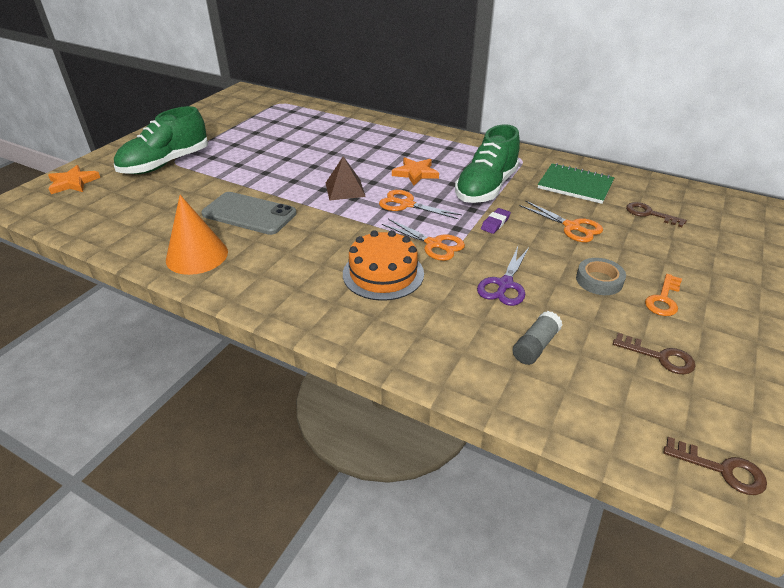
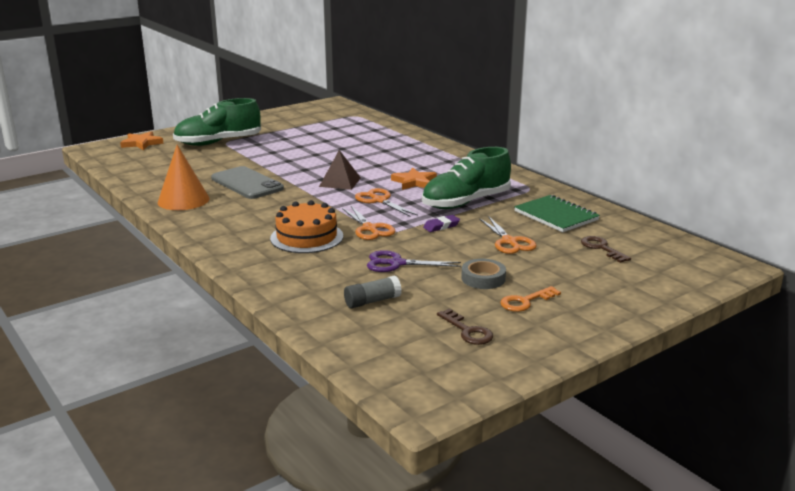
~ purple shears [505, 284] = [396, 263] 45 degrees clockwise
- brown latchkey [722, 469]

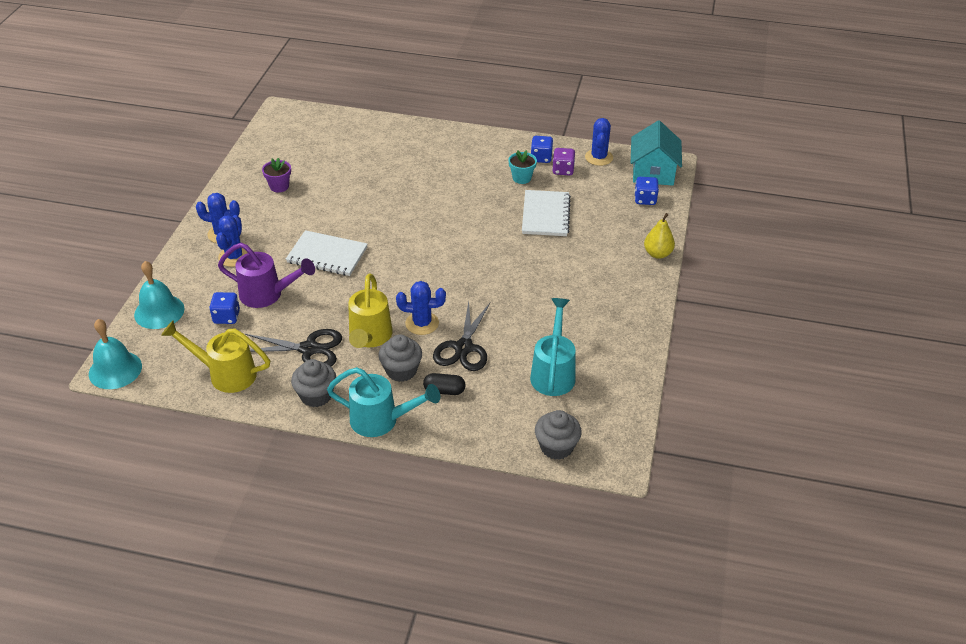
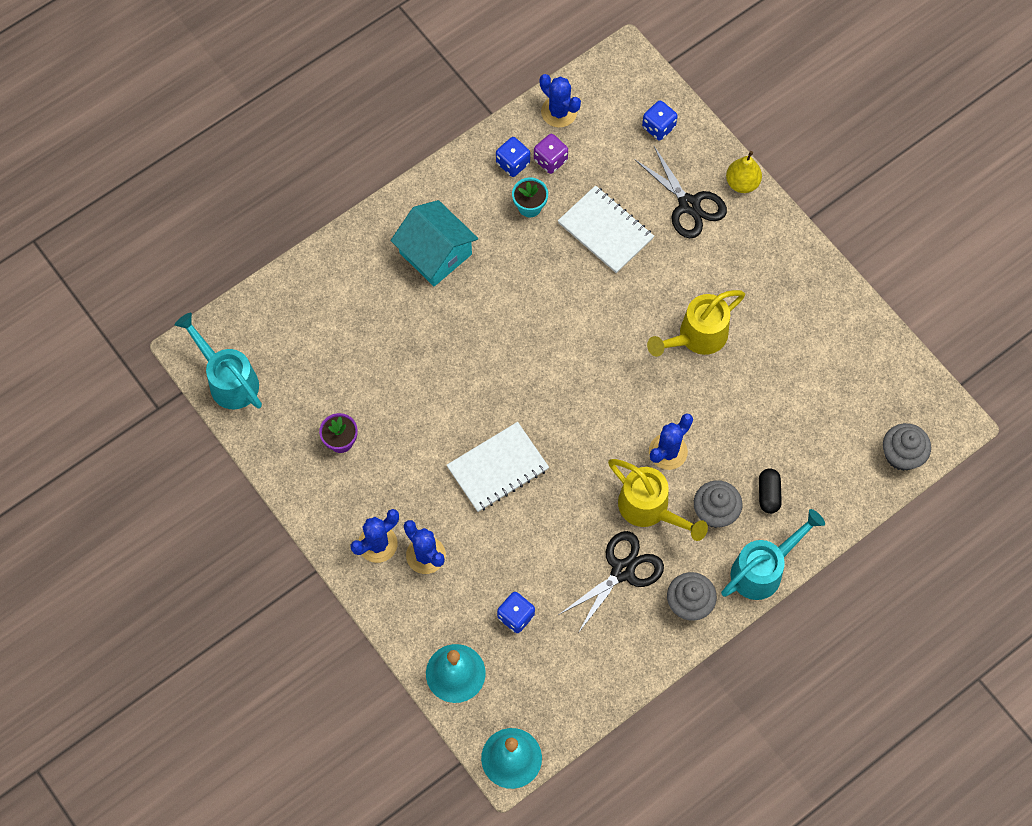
~ turquoise watering pot [553, 373] to [228, 380]
~ turquoise house [653, 172] to [435, 253]
~ jet-black shears [463, 348] to [689, 205]
~ bright yellow watering pot [226, 374] to [696, 337]
~ jet-black capsule [444, 391] = [768, 494] 45 degrees counterclockwise
- purple watering pot [267, 295]

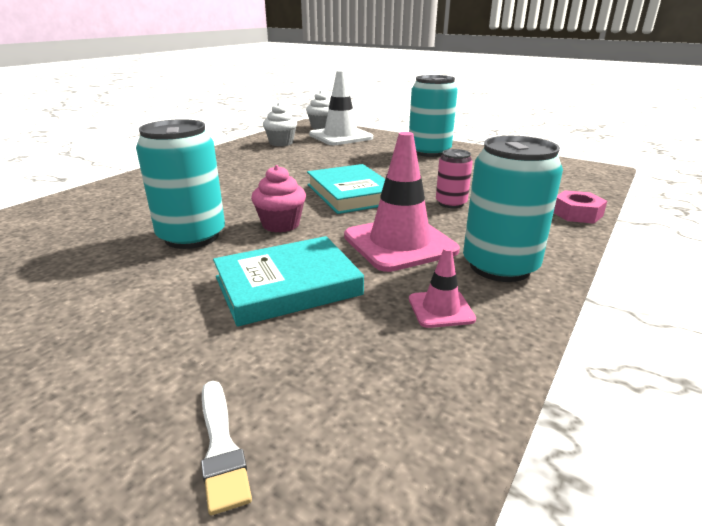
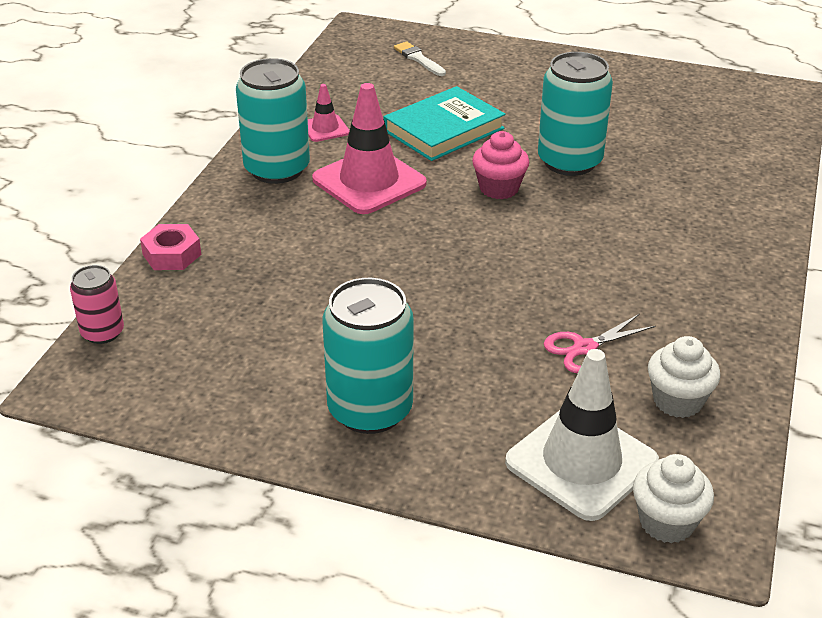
~ rosy can [451, 203] to [102, 332]
+ rosy shears [585, 348]
- turquoise hardback [351, 194]

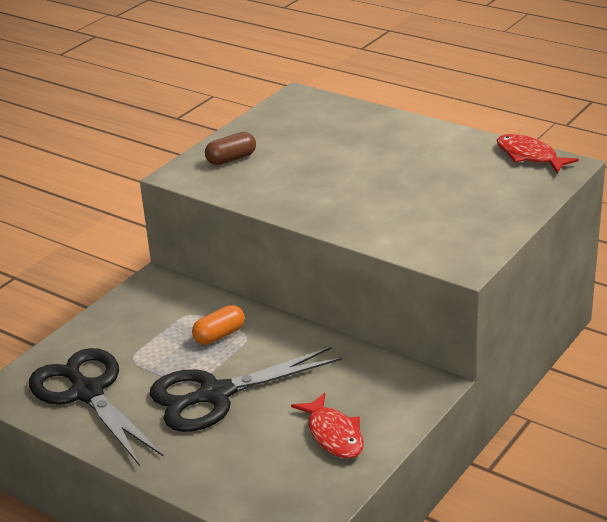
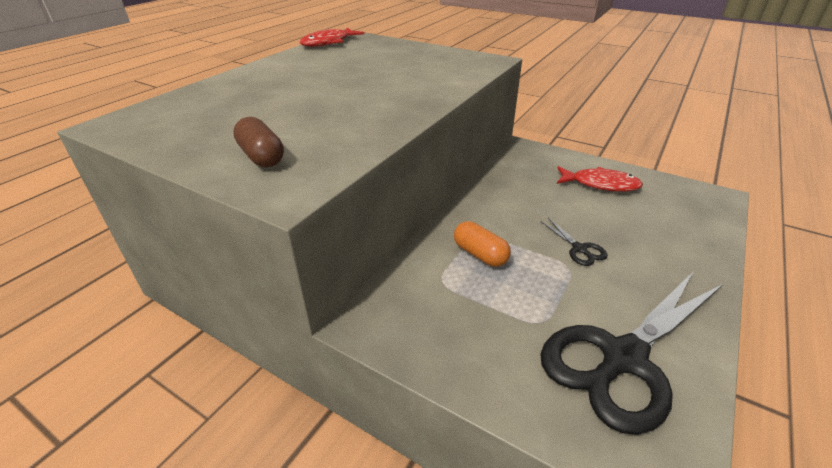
~ jet-black shears [215, 395] = [579, 249] x0.40
~ red toy fish [333, 434] = [600, 184] 45 degrees clockwise

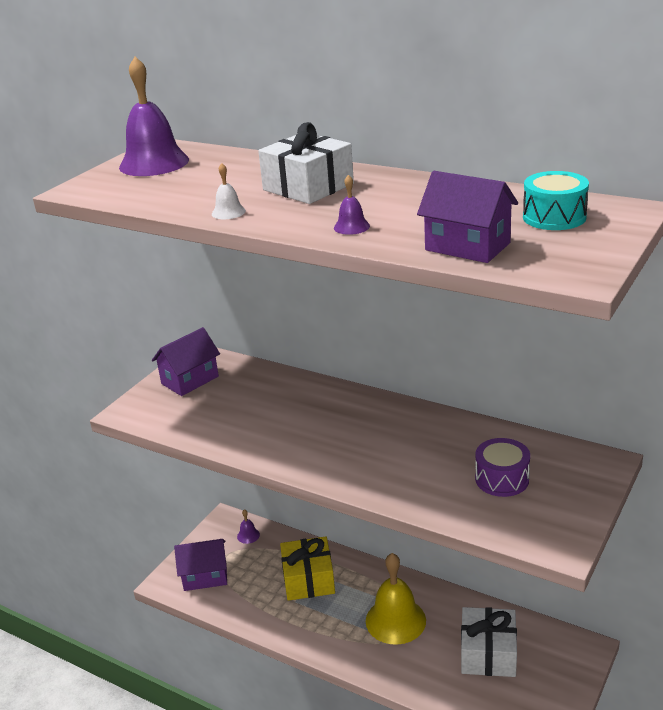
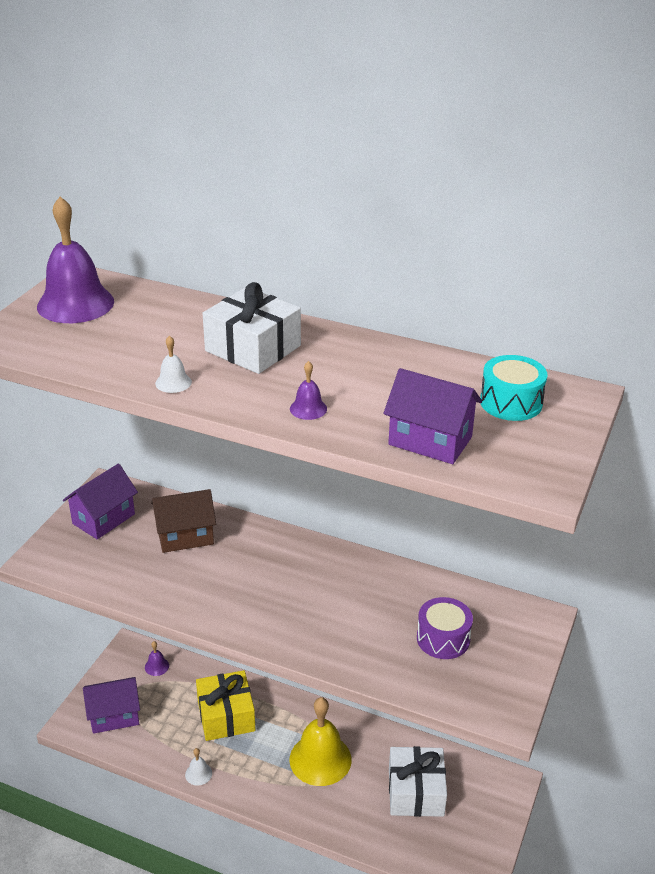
+ brown house [185, 536]
+ snow-white bell [198, 774]

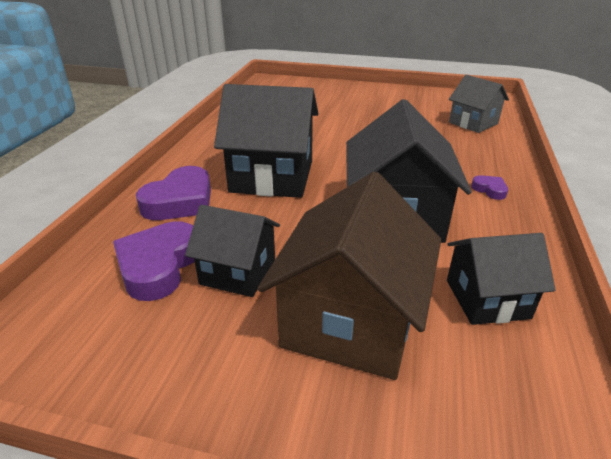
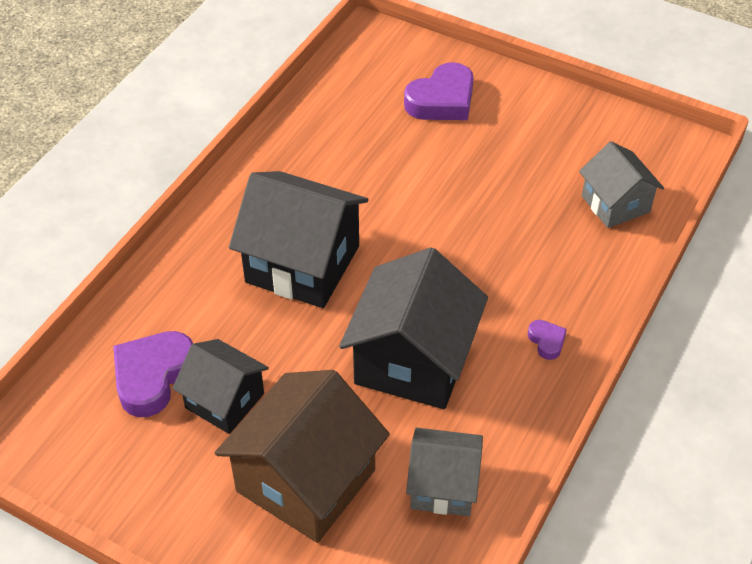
~ purple heart [180, 201] to [442, 100]
~ jet-black house [487, 299] to ash-grey house [443, 486]

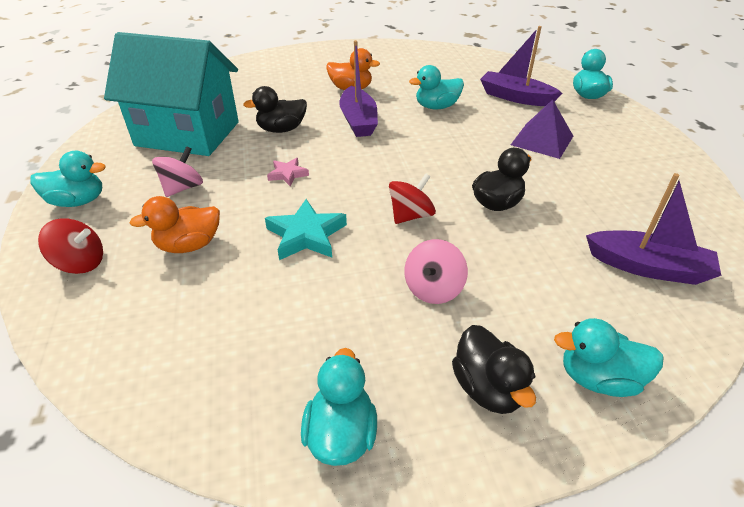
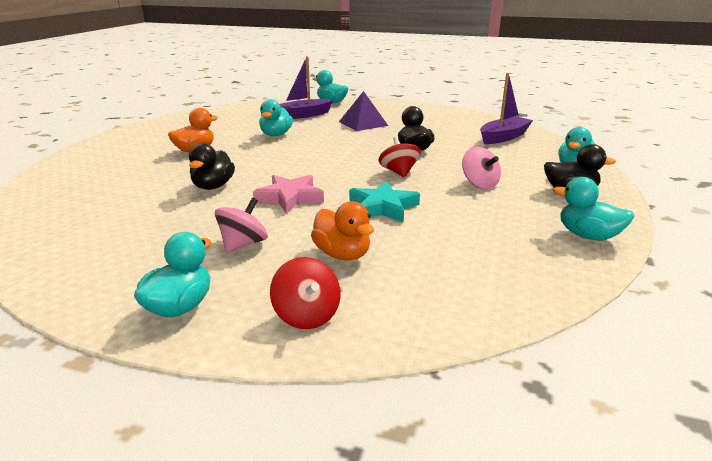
~ rosy whirligig [182, 188] = [243, 244] 60 degrees clockwise
~ rosy five-pointed star [287, 174] = [290, 197] x1.74
~ red whirligig [81, 263] = [307, 315] 120 degrees clockwise
~ bright orange toy duck [189, 245] = [342, 254] 45 degrees counterclockwise
- turquoise house [188, 134]
- purple boat [358, 121]

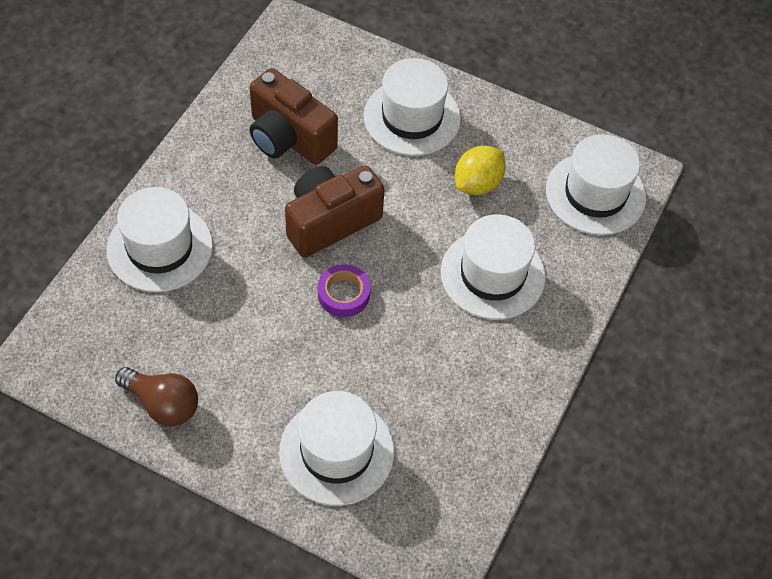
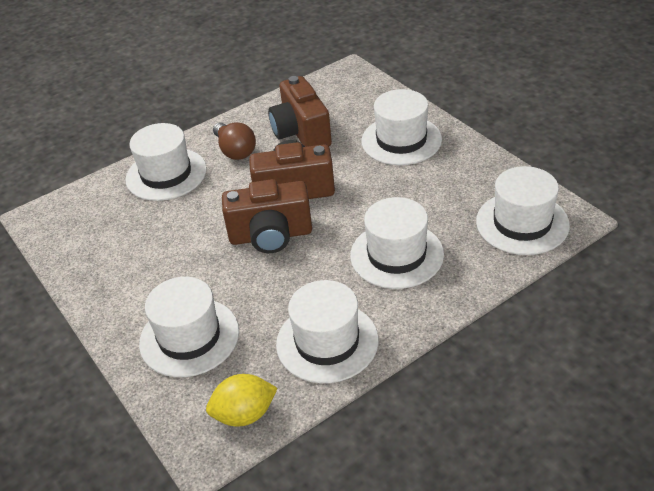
~ bright yellow toy lemon [478, 183] to [244, 414]
~ brown lightbulb [162, 404] to [235, 151]
~ purple roll of tape [343, 294] to brown photo camera [271, 236]
+ snow-white top hat [327, 342]

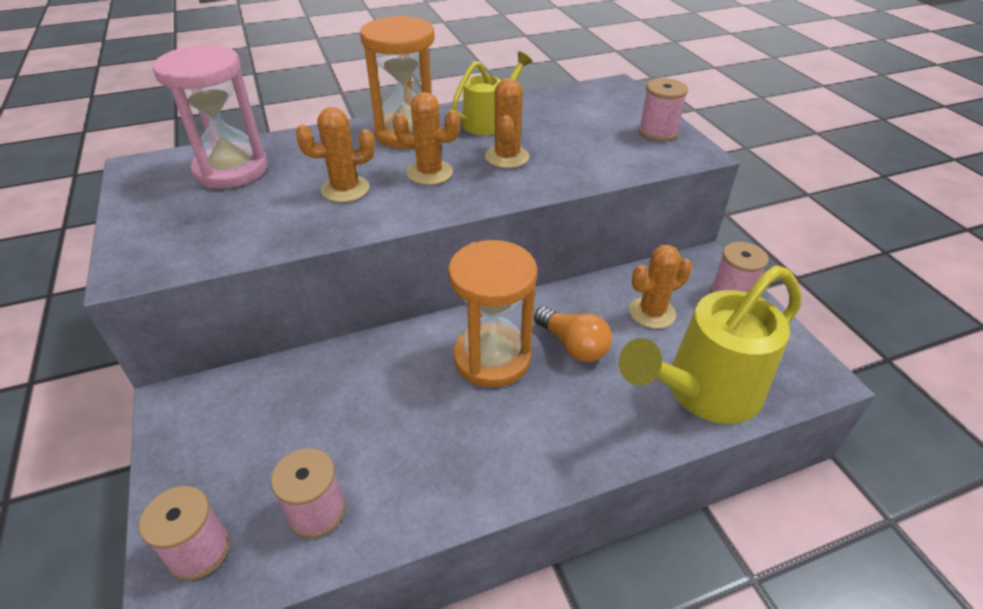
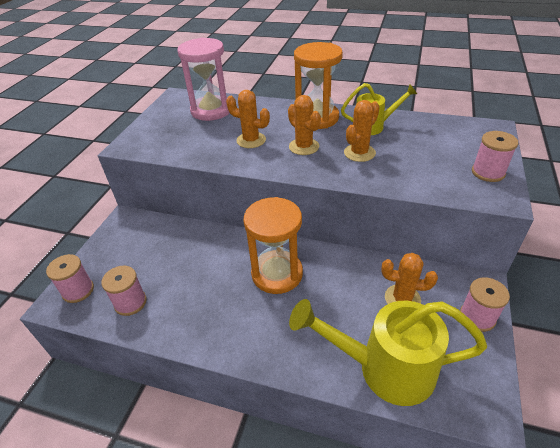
- bright orange lightbulb [573, 345]

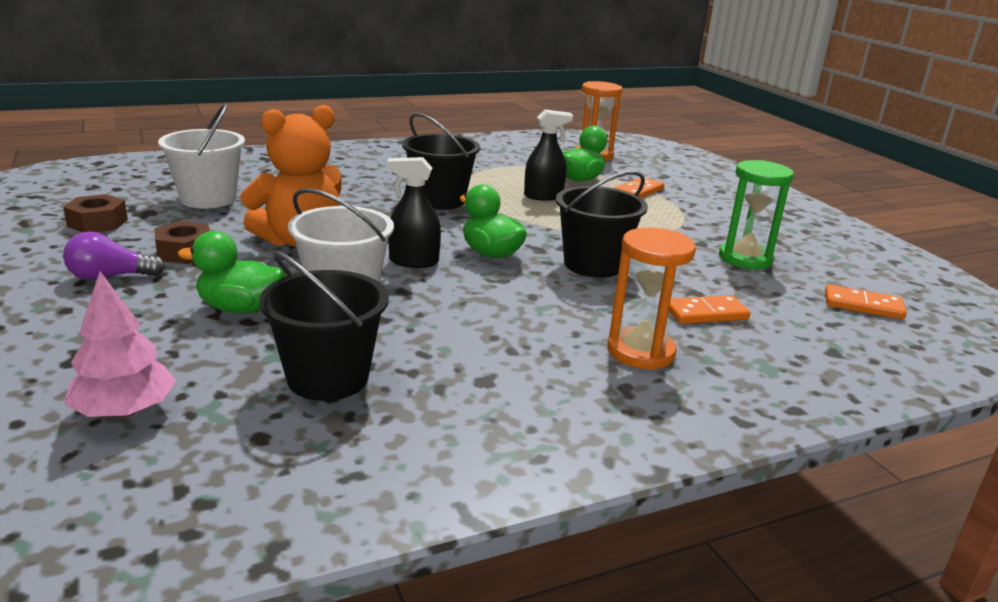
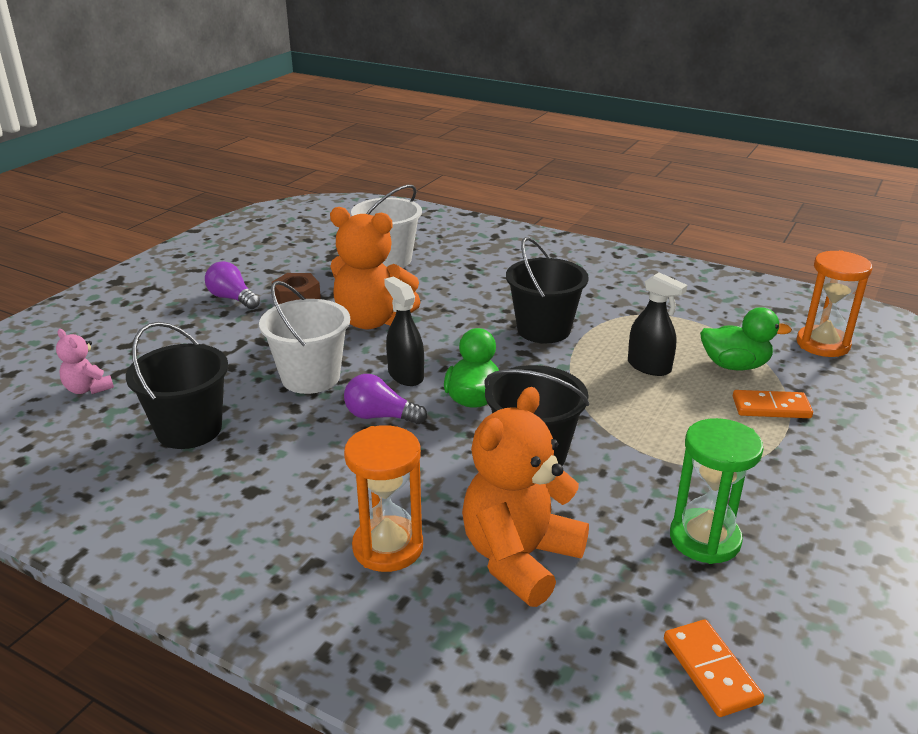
~ rosy toy tree [124, 411] to rosy teddy [88, 389]
+ purple lightbulb [380, 416]
~ bright orange domino piece [706, 313] to bright orange teddy [519, 558]
- brown hex nut [98, 223]
- leaf-green toy duck [240, 308]

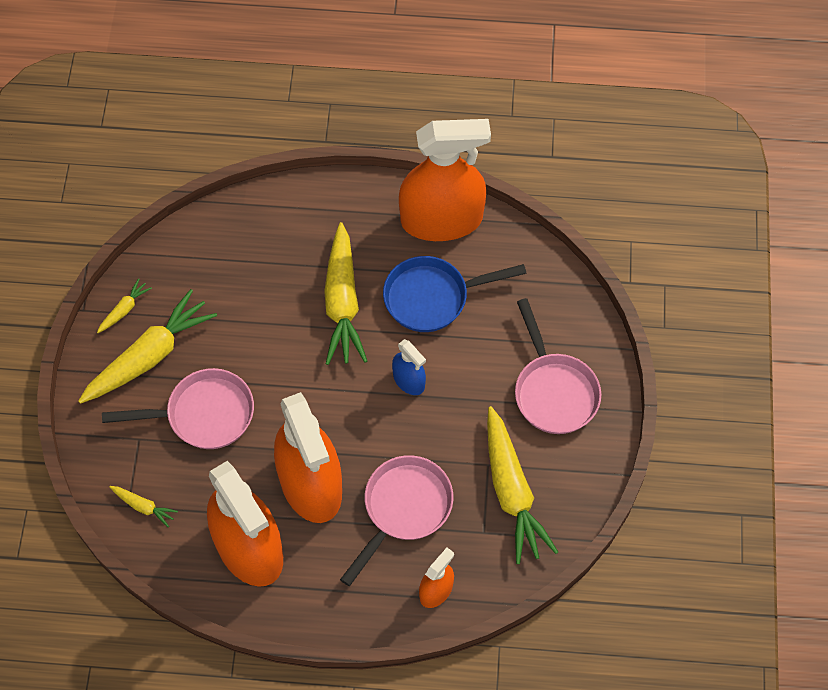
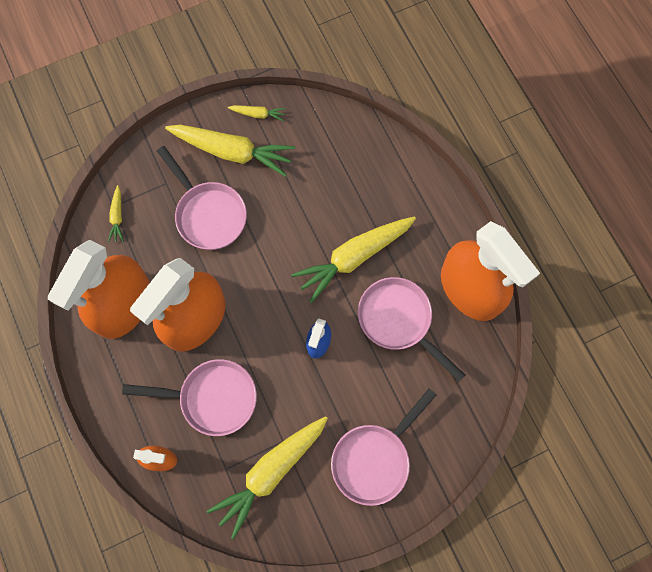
~ cobalt pan [433, 297] to rosy pan [399, 321]

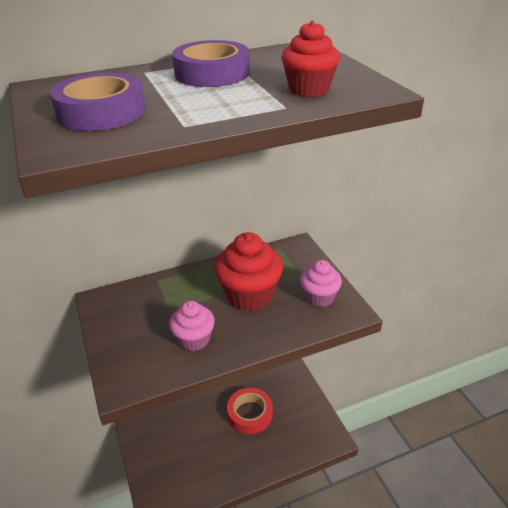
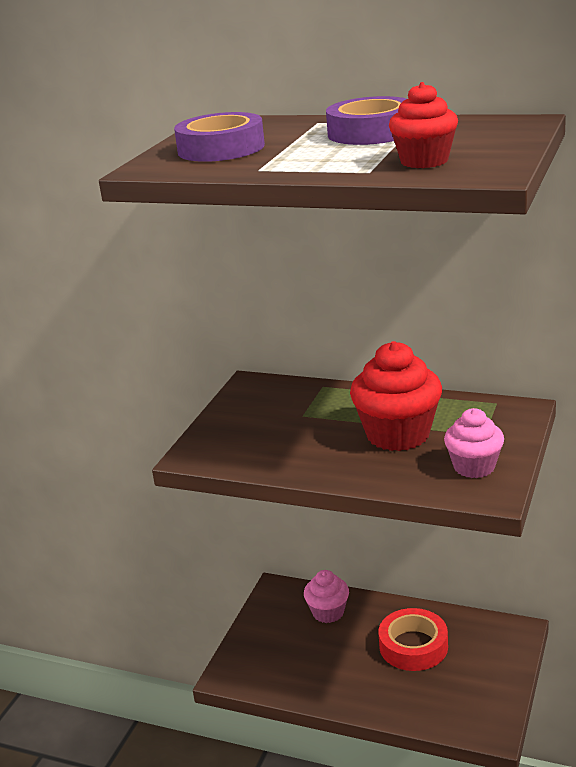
~ rosy muffin [194, 339] to [328, 612]

